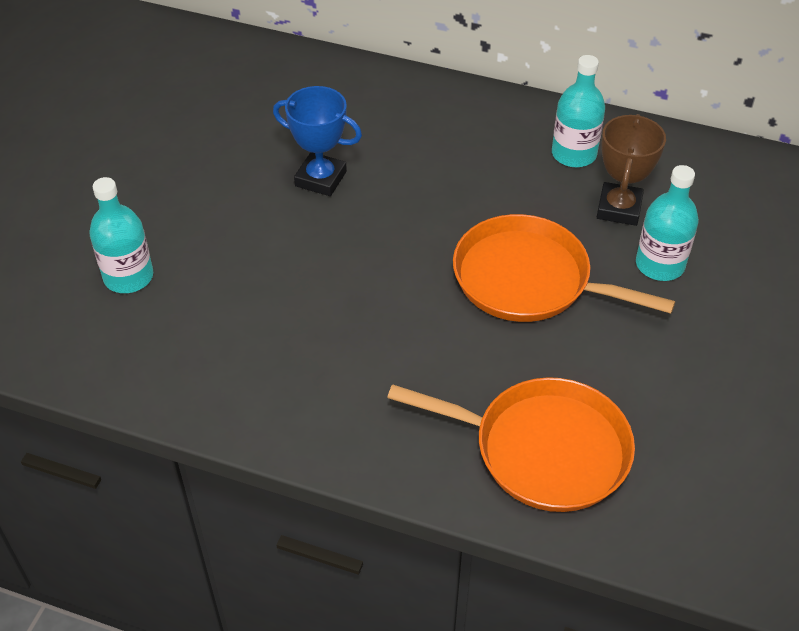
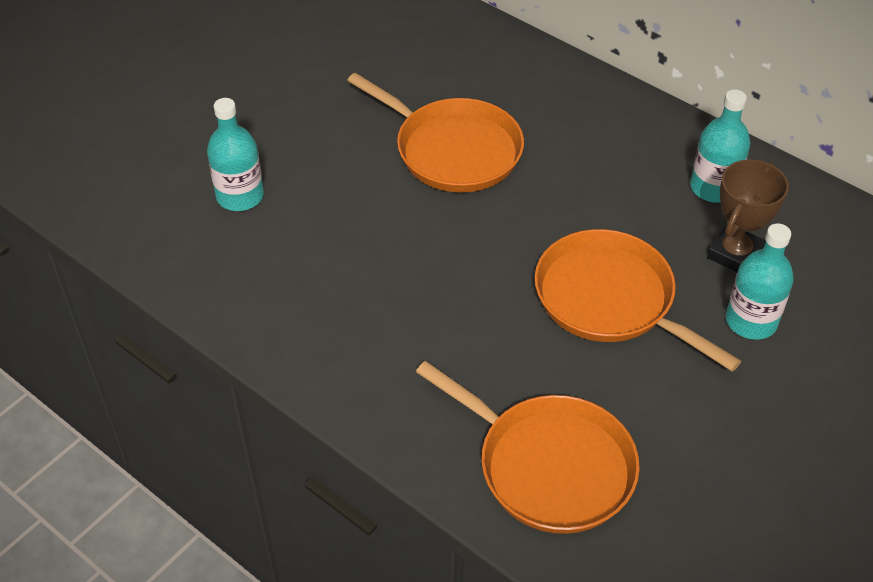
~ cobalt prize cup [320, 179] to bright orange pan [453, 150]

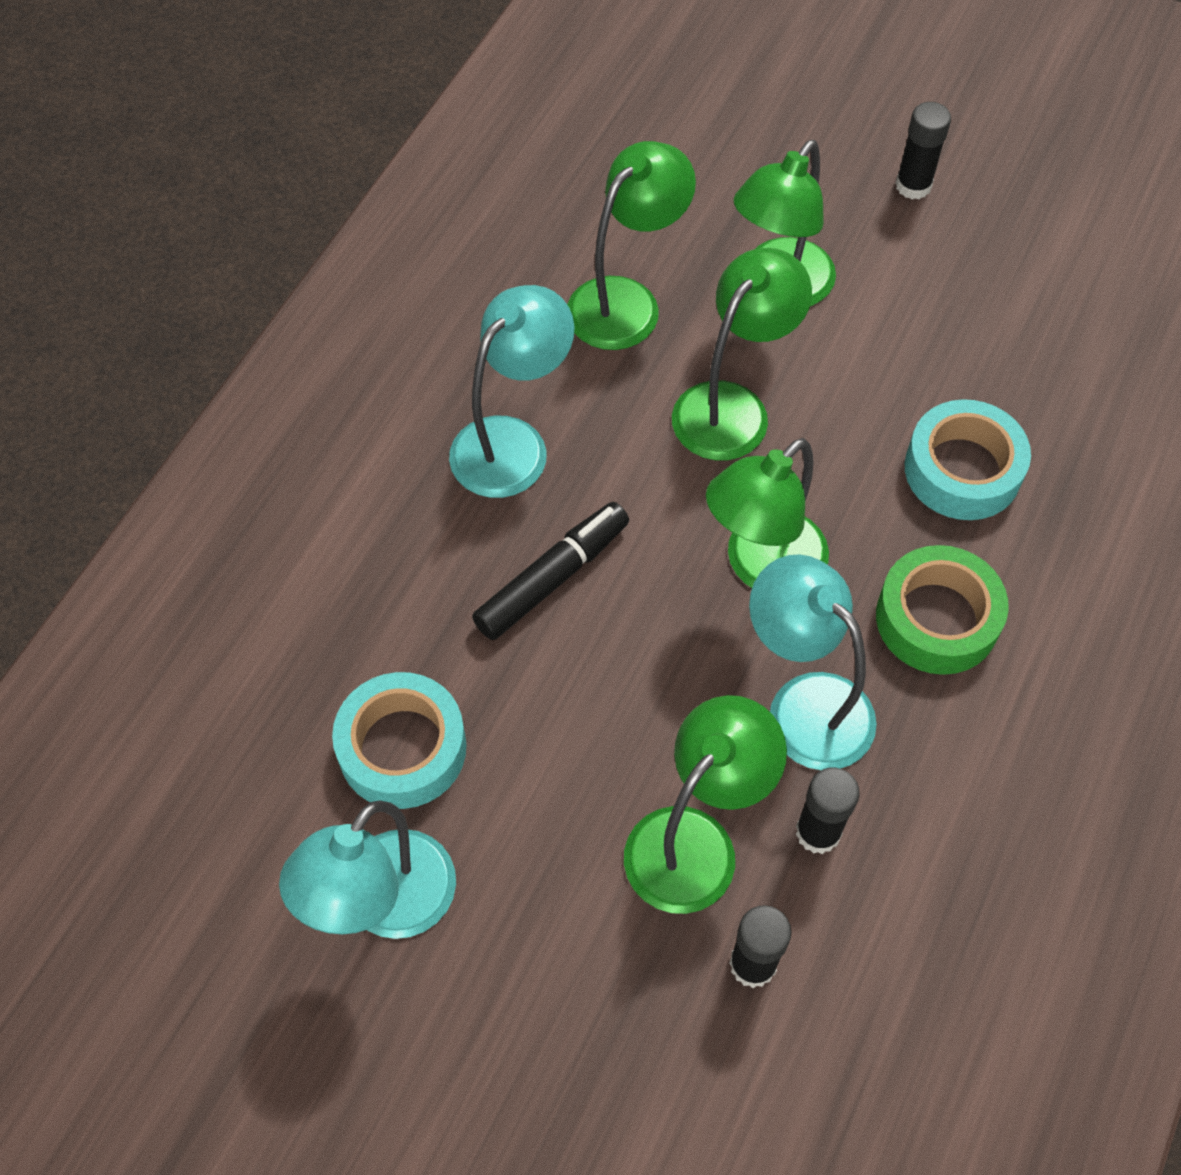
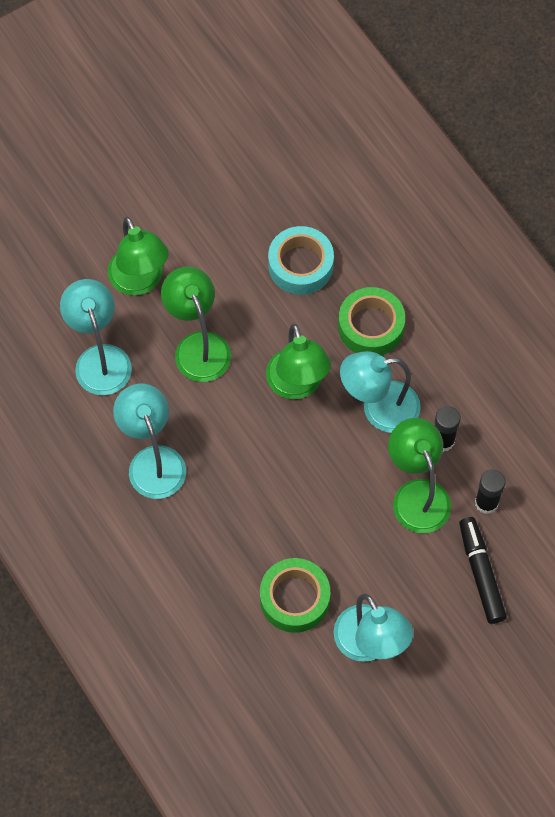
~ leaf-green desk lamp [626, 301] to turquoise desk lamp [100, 358]
~ turquoise roll of tape [402, 748] to leaf-green roll of tape [294, 598]
~ jet-black felt pen [552, 578] to [481, 573]
- jet-black glue [913, 185]

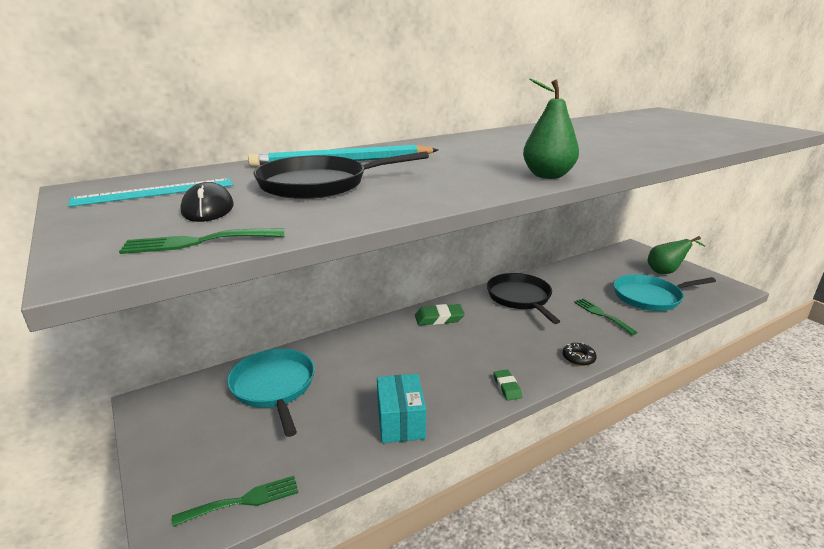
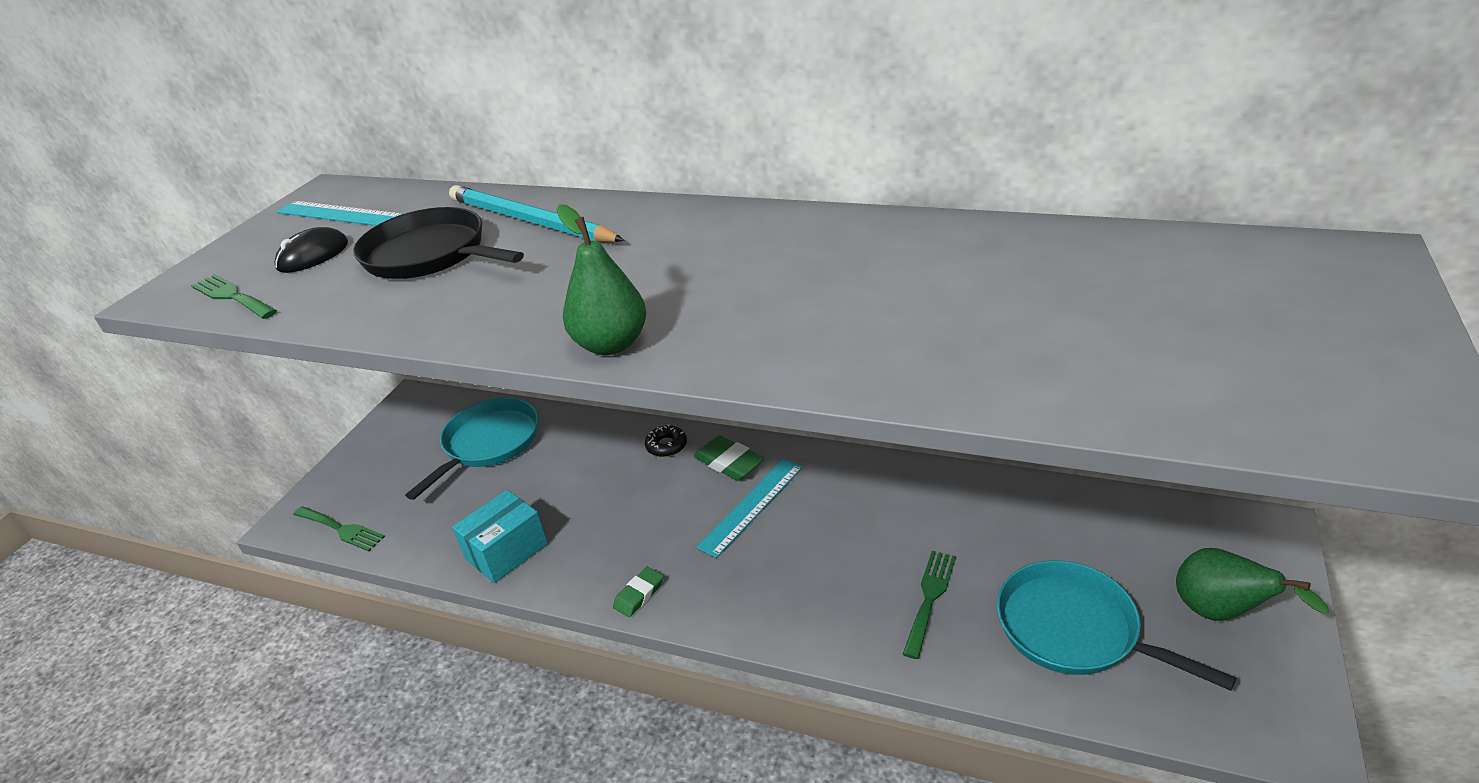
~ jet-black donut [578, 358] to [666, 446]
+ turquoise ruler [751, 506]
- jet-black pan [520, 298]

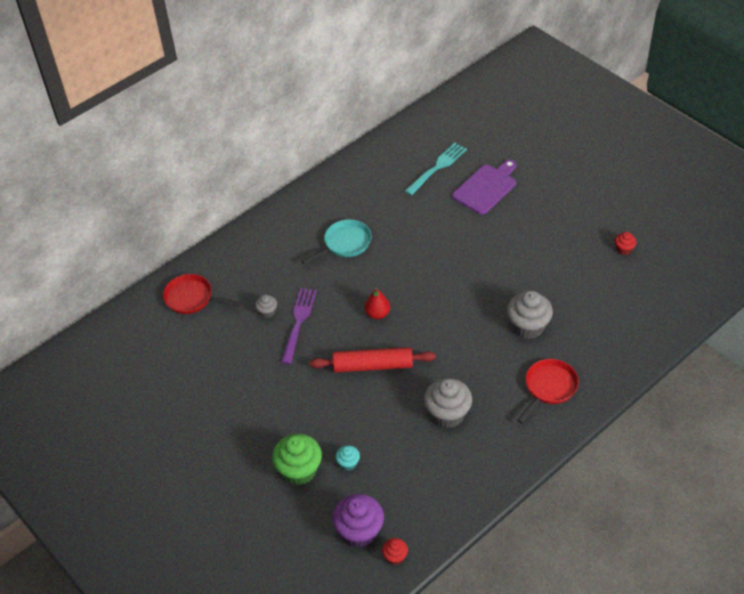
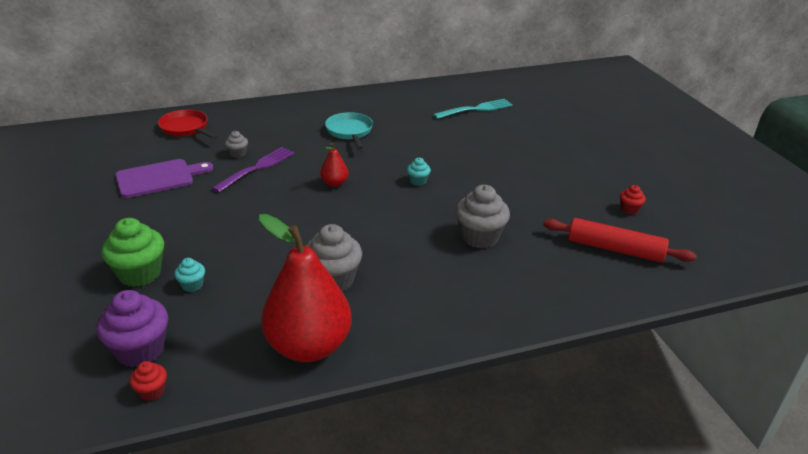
~ purple chopping board [486, 188] to [159, 178]
+ red pear fruit [309, 346]
~ turquoise pan [345, 243] = [349, 132] 90 degrees counterclockwise
+ turquoise muffin [418, 181]
~ red dough roller [373, 366] to [615, 249]
- red pan [549, 388]

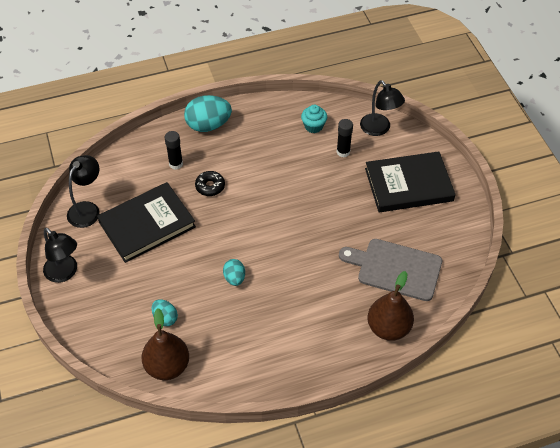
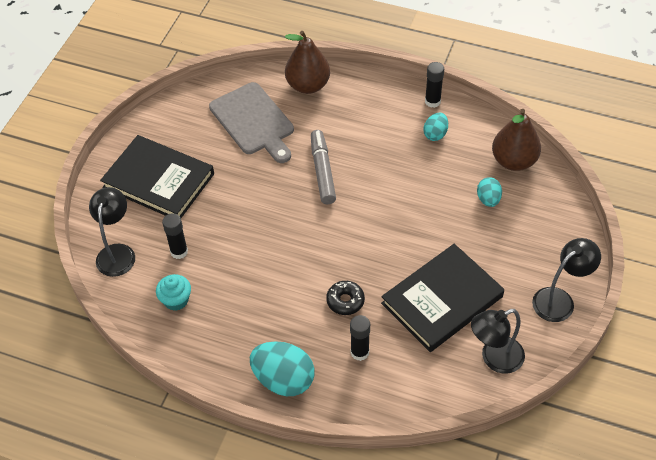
+ ash-grey felt pen [322, 171]
~ jet-black hardback [147, 224] = [442, 300] 45 degrees counterclockwise
~ turquoise egg [234, 278] to [435, 134]
+ jet-black glue [432, 101]
~ jet-black desk lamp [65, 273] = [559, 299] 60 degrees clockwise

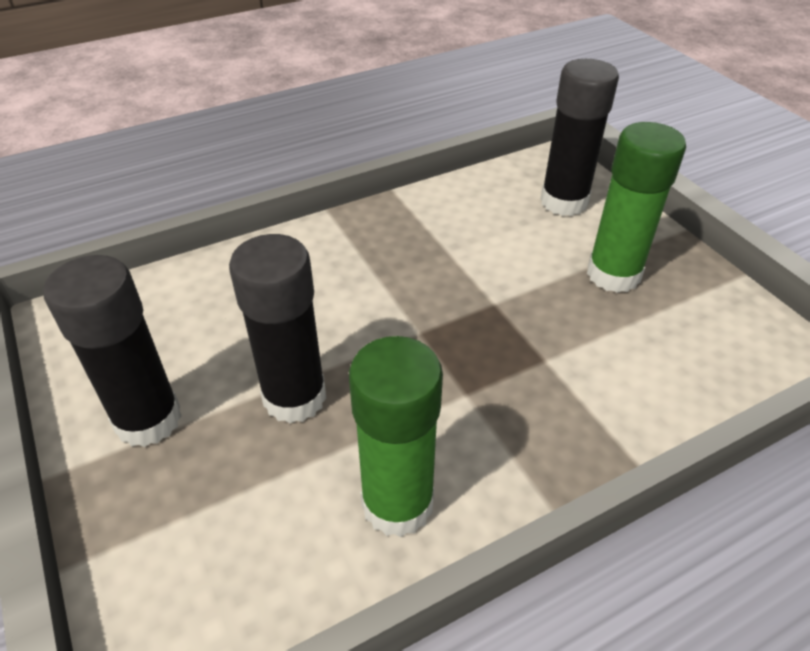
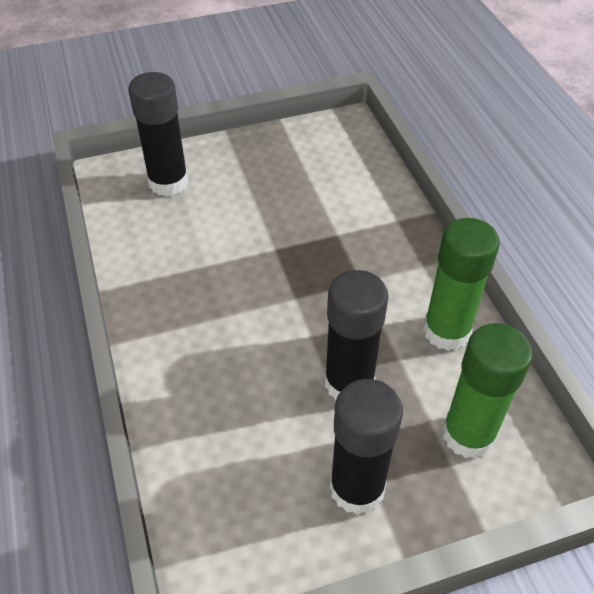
~ leaf-green glue [613, 274] to [468, 435]

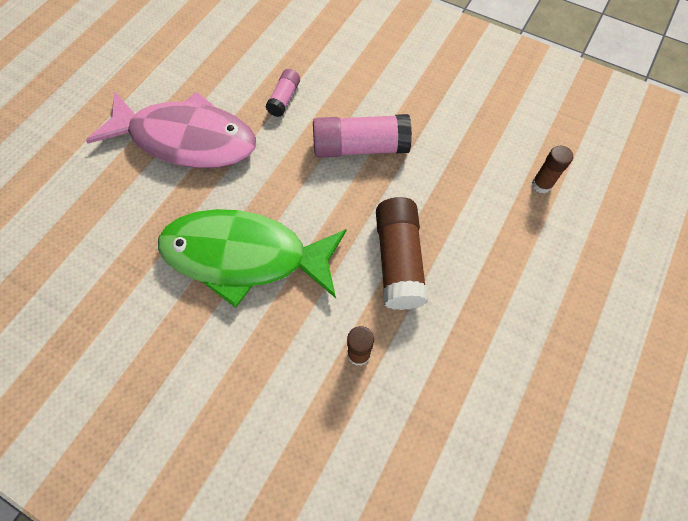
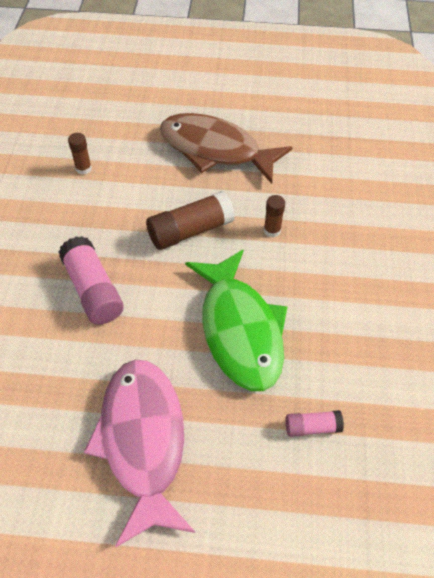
+ brown toy fish [215, 150]
~ rosy glue [284, 99] to [312, 427]

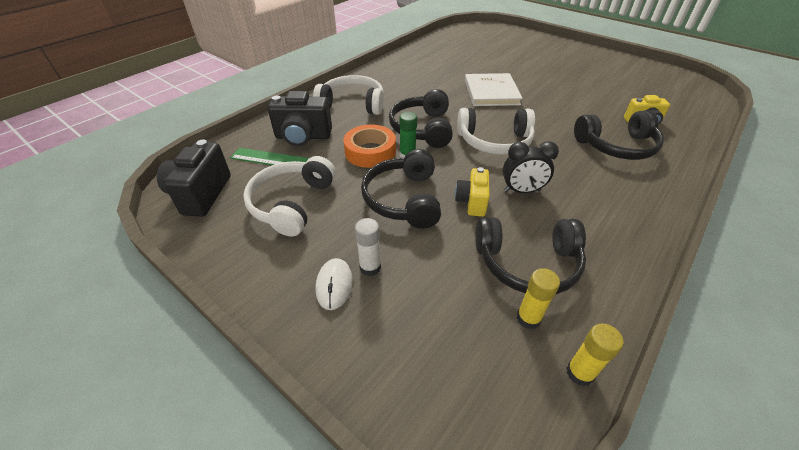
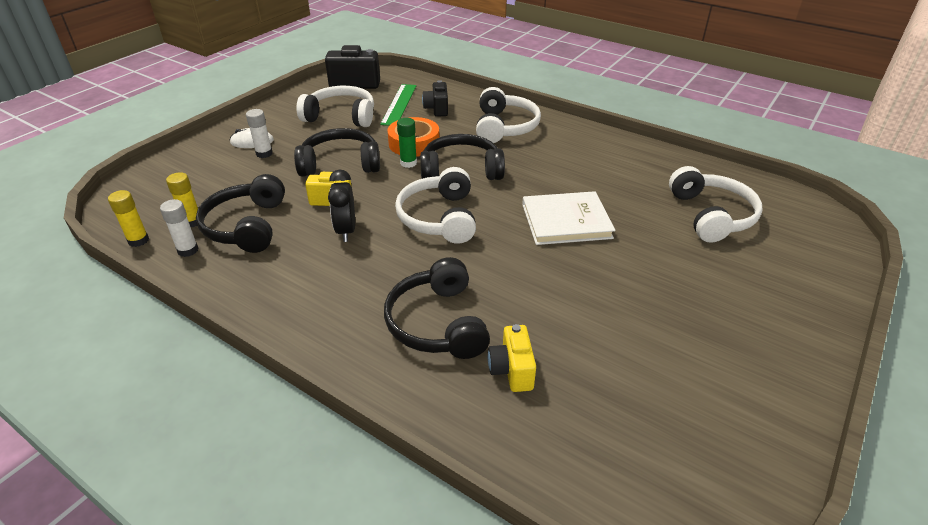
+ snow-white glue [188, 250]
~ jet-black photo camera [303, 137] = [437, 109] x0.63
+ snow-white over-ear headphones [711, 215]

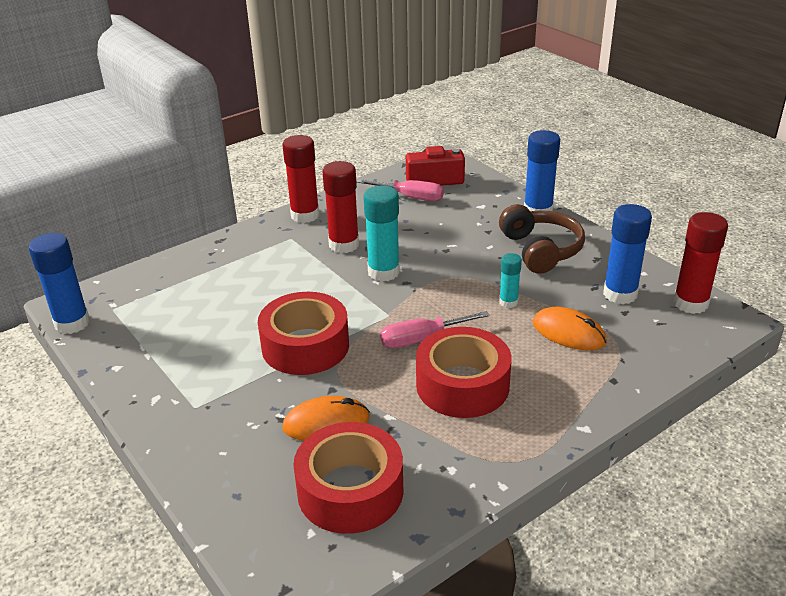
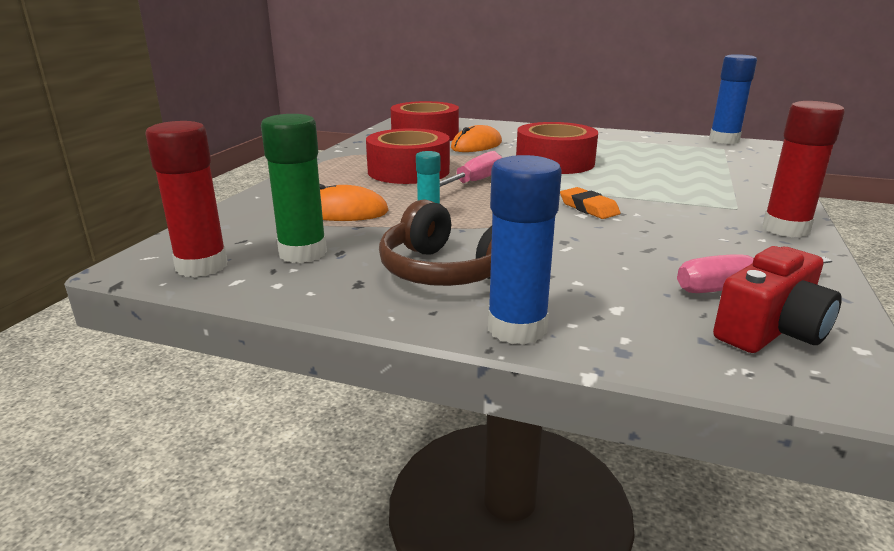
~ cobalt glue [620, 294] to leaf-green glue [303, 253]
~ turquoise glue [383, 272] to bright orange eraser [588, 208]
- red glue [344, 245]

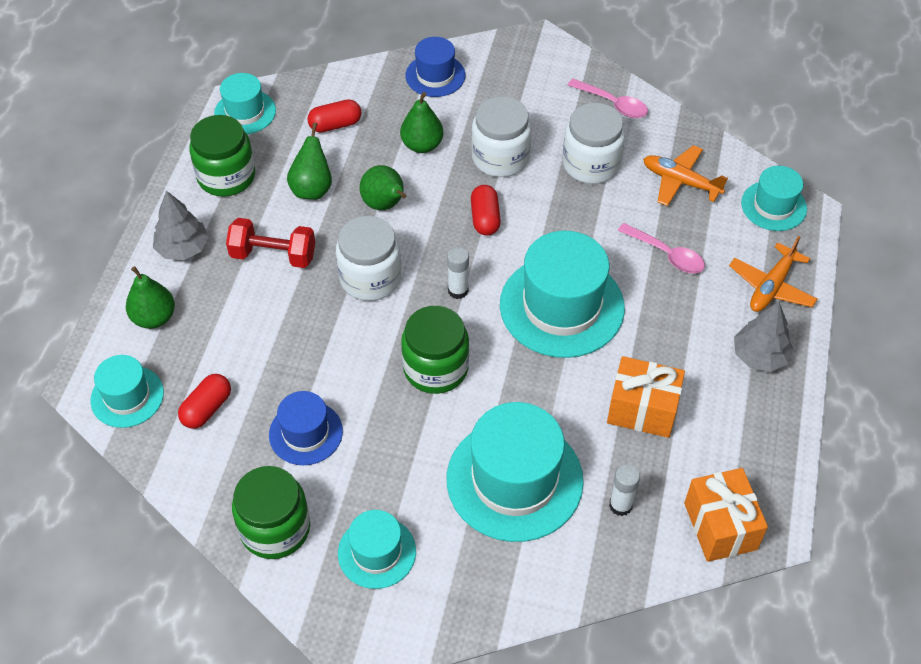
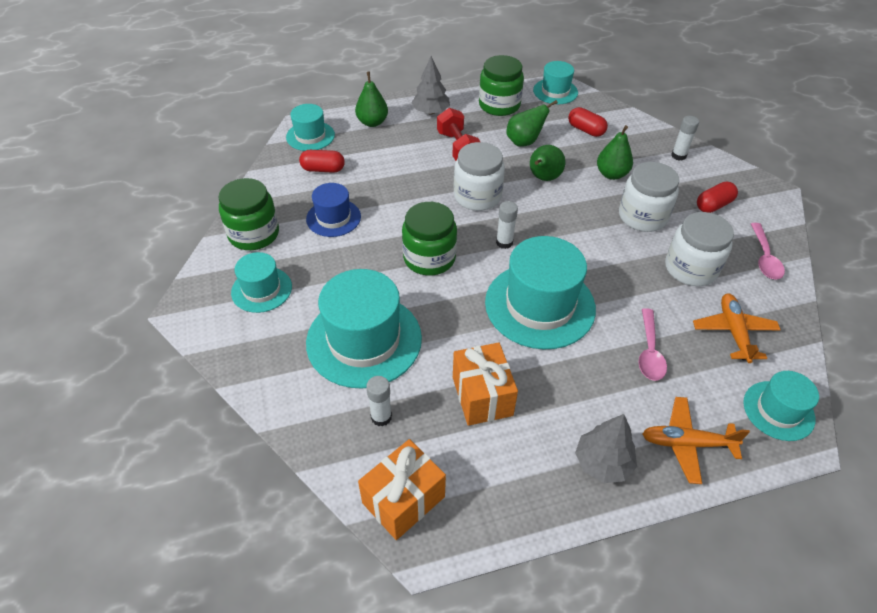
~ cobalt top hat [435, 75] to snow-white glue [678, 155]
~ red capsule [485, 218] to [713, 205]

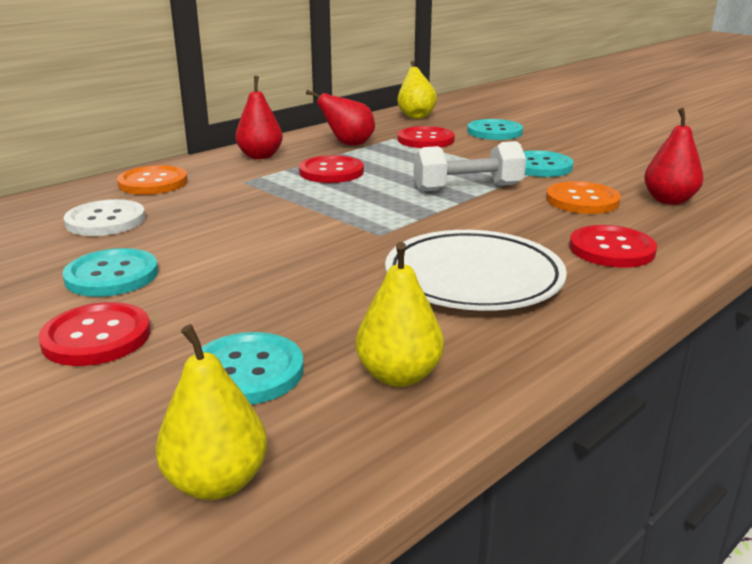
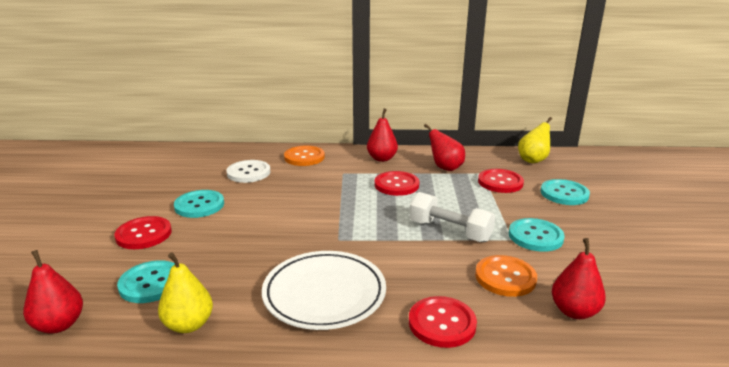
~ bright yellow pear fruit [216, 482] to red pear fruit [59, 325]

